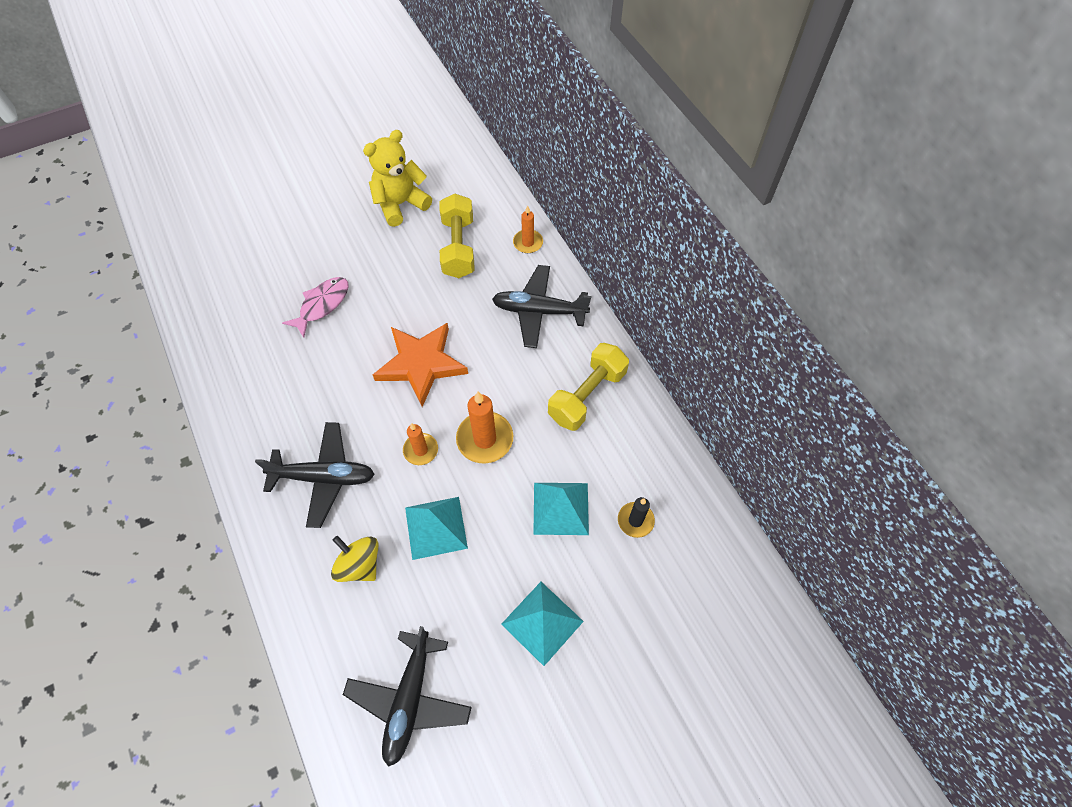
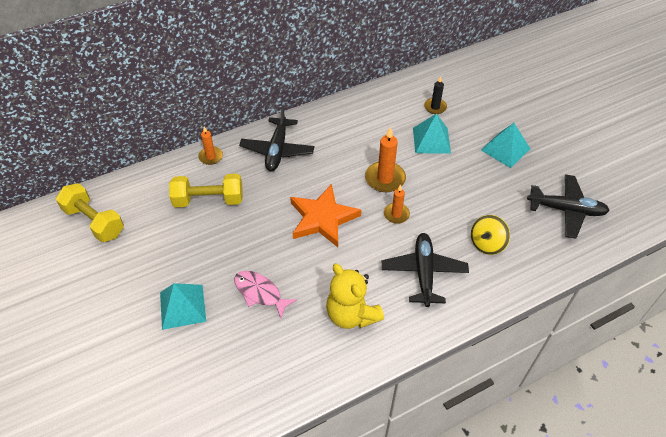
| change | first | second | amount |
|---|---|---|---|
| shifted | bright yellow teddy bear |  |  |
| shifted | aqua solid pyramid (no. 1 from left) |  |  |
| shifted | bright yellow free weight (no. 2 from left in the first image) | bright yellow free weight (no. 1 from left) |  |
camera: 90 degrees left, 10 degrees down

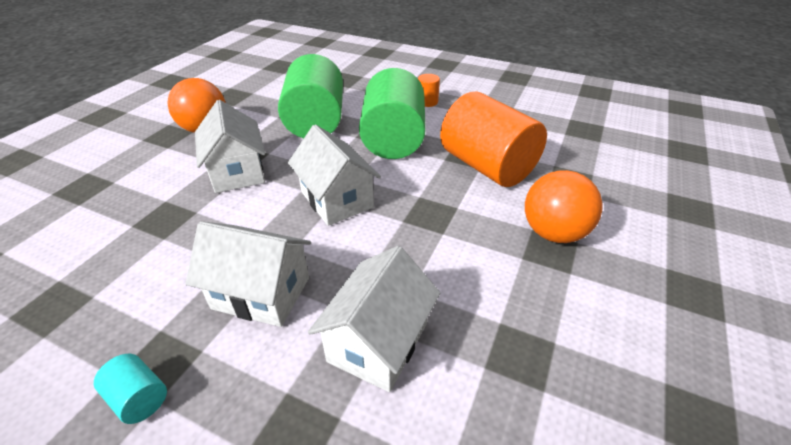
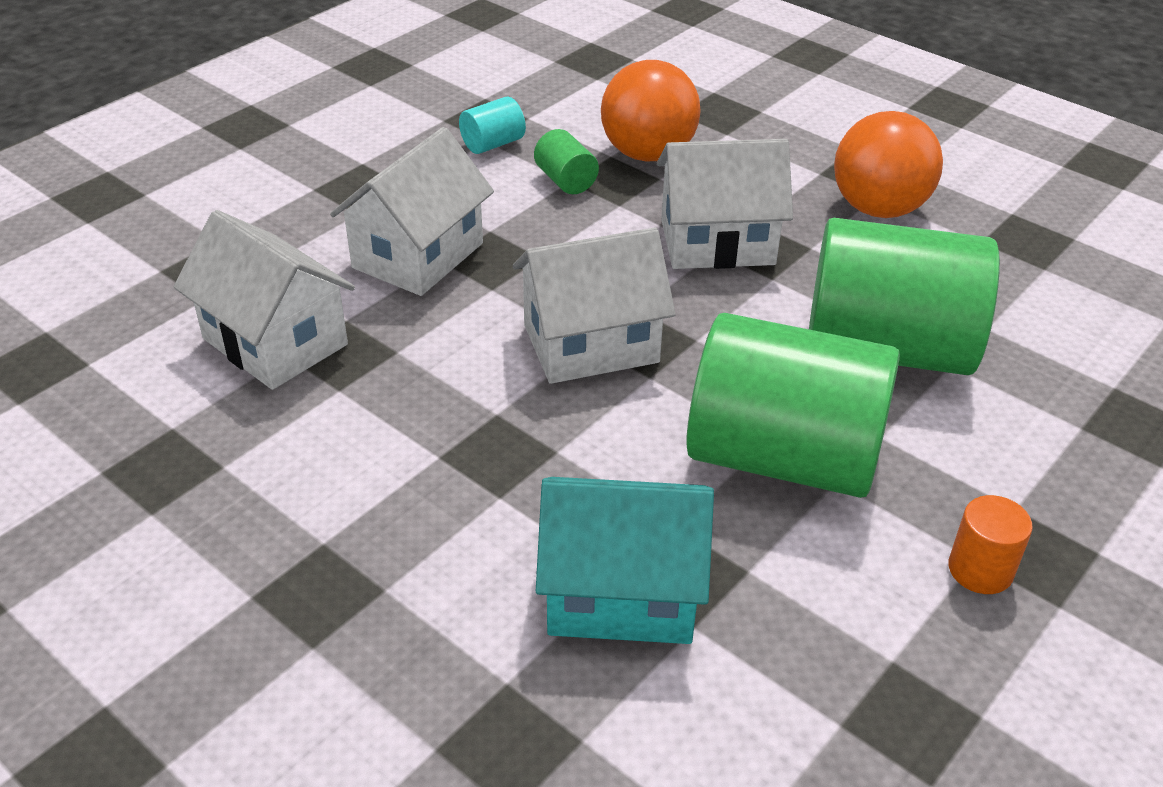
| change | first | second | amount |
|---|---|---|---|
| new |  | leaf-green solid cylinder (no. 1 from left) |  |
| shifted | aqua solid cylinder |  |  |
| shifted | orange-coloured sphere (no. 2 from left in the first image) | orange-coloured sphere (no. 1 from left) |  |
| swapped | orange-coloured solid cylinder (no. 2 from left) | aqua cottage |  |
camera: 105 degrees right, 0 degrees up

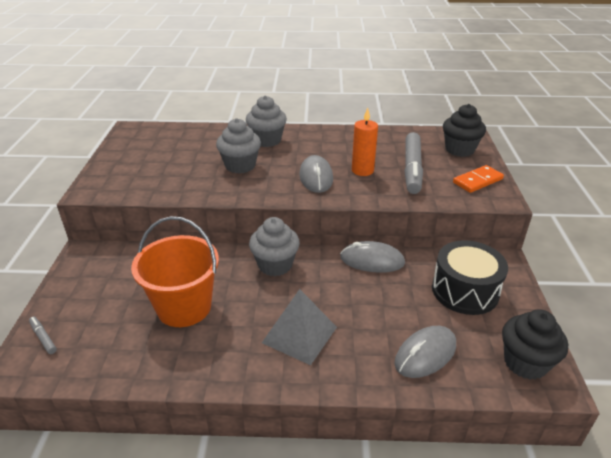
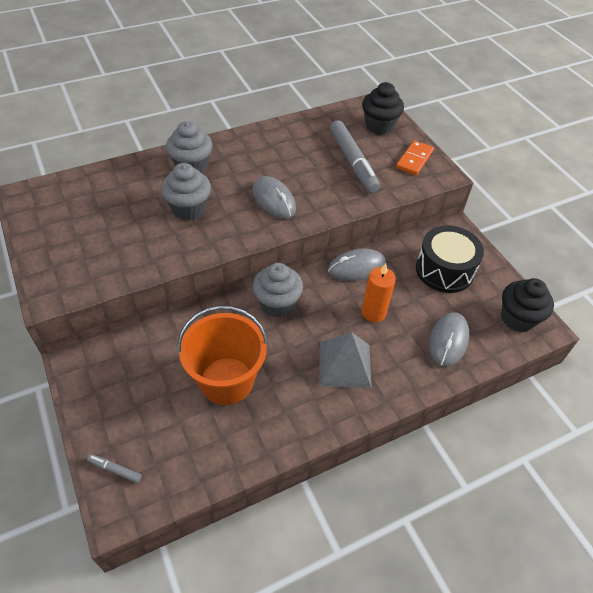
| change | first | second | amount |
|---|---|---|---|
| shifted | orange-coloured pillar candle |  |  |
camera: 30 degrees left, 15 degrees up

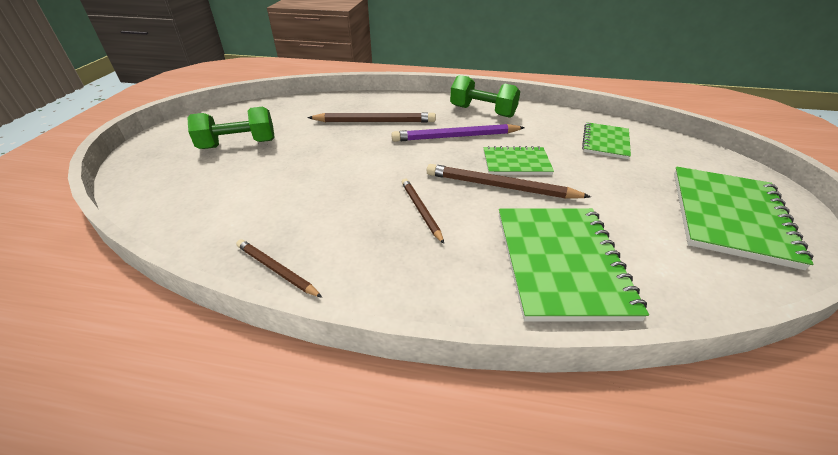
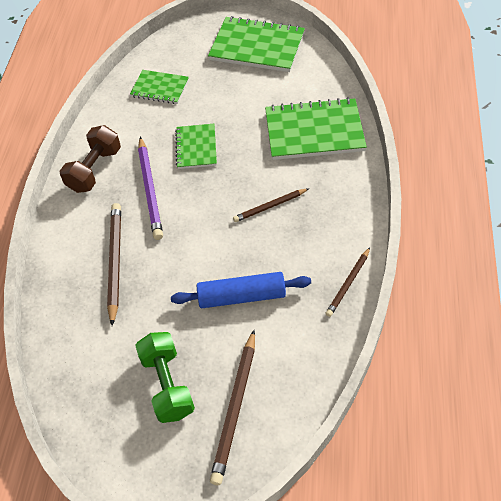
| change | first | second | amount |
|---|---|---|---|
| new |  | cobalt pastry roller |  |
| shifted | russet lead pencil (no. 4 from left in the first image) | russet lead pencil (no. 2 from left) |  |
| repainted | leaf-green free weight (no. 2 from left) | russet free weight |  |
camera: 90 degrees left, 15 degrees up

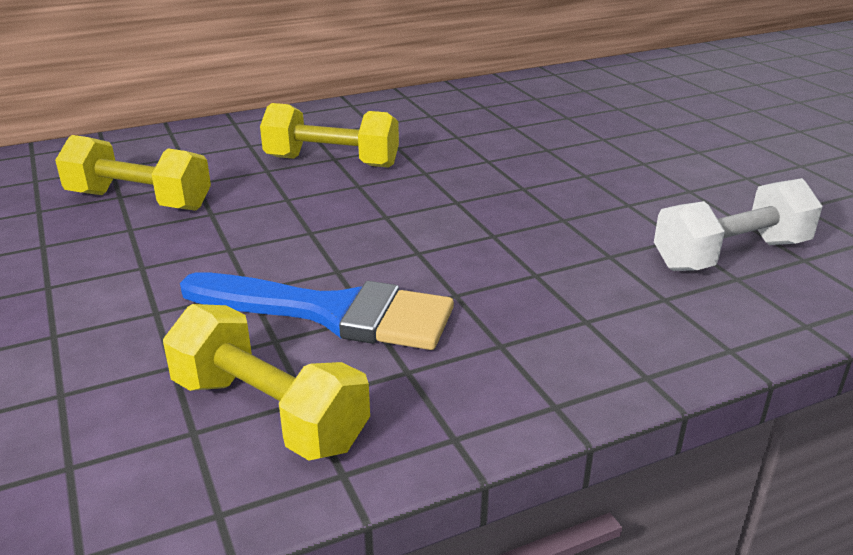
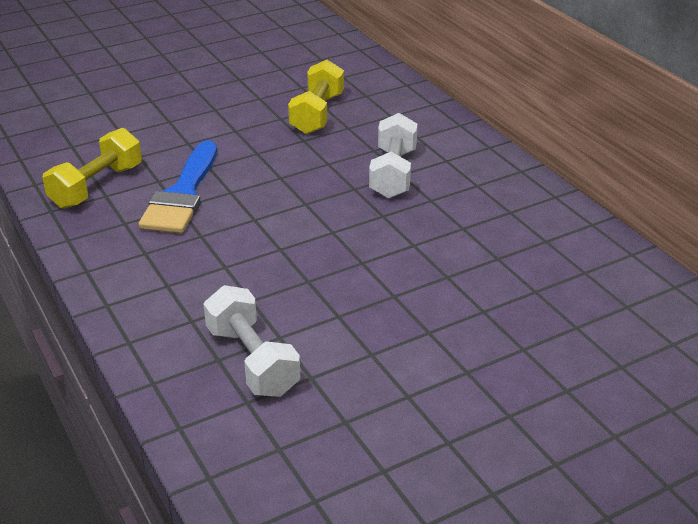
| change | first | second | amount |
|---|---|---|---|
| repainted | bright yellow free weight (no. 3 from left) | white free weight (no. 2 from left) |  |
camera: 85 degrees right, 5 degrees up

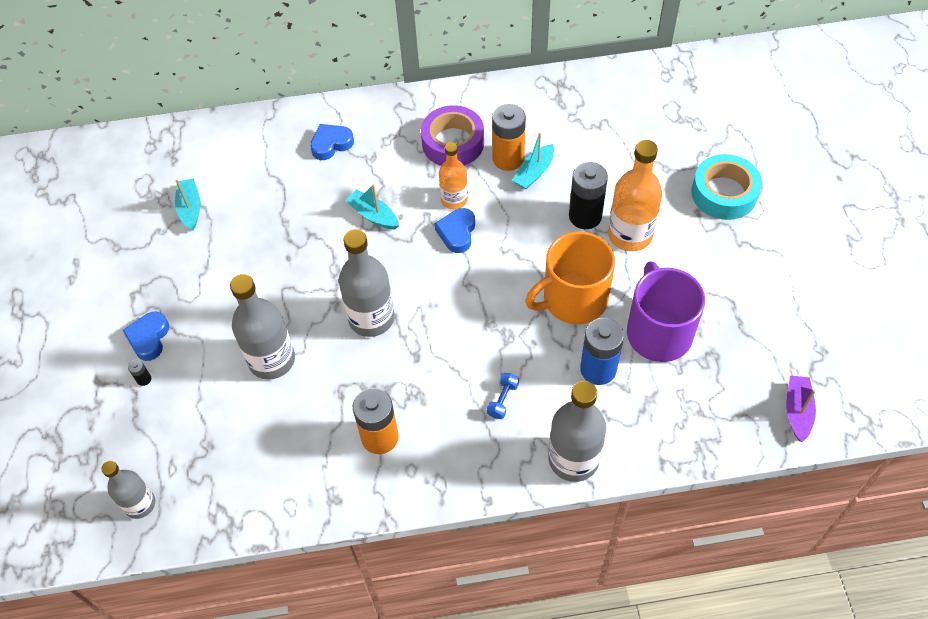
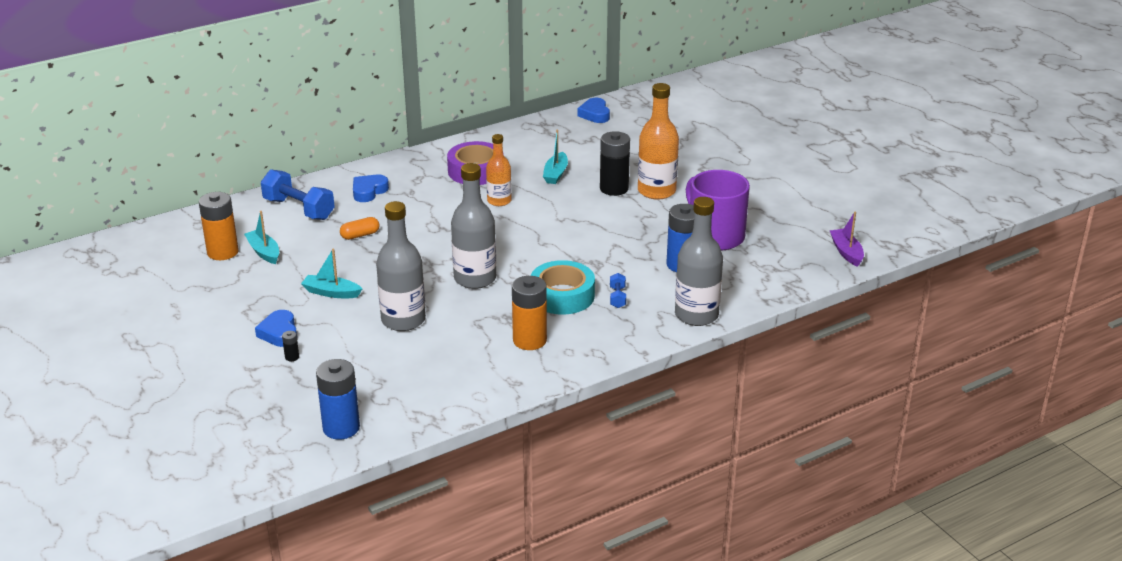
| change | first | second | amount |
|---|---|---|---|
| gone | orange-coloured mug |  |  |
| new |  | cobalt free weight (no. 1 from left) |  |
| new |  | orange-coloured pill |  |
| shifted | aqua sailboat (no. 2 from left) |  |  |
| shifted | cobalt heart (no. 3 from left) |  |  |
| shifted | orange-coloured power cell (no. 2 from left in the first image) | orange-coloured power cell (no. 1 from left) |  |
| shifted | aqua sticky tape |  |  |
| swapped | gray drink bottle (no. 1 from left) | cobalt power cell (no. 1 from left) |  |
camera: 25 degrees left, 25 degrees down

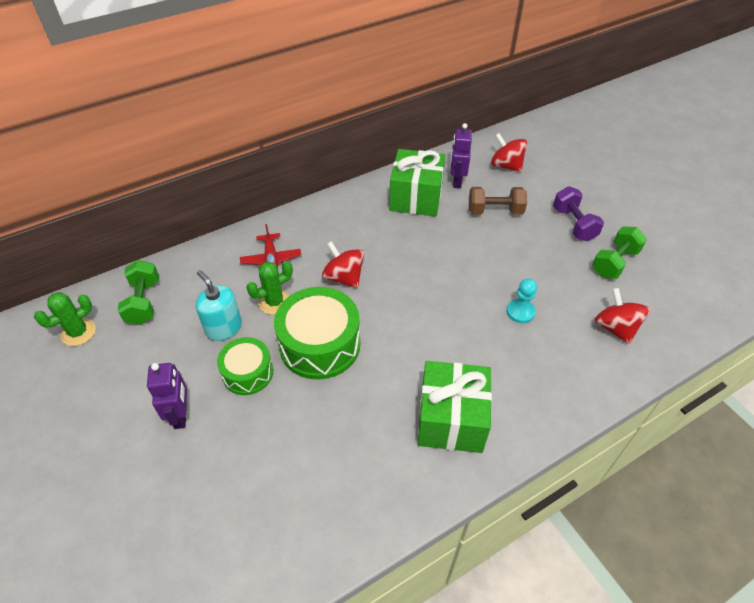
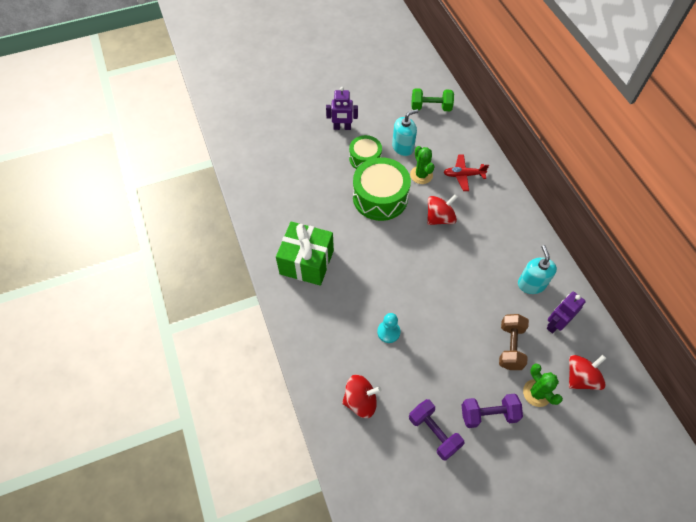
| change | first | second | amount |
|---|---|---|---|
| shifted | leaf-green saguaro cactus (no. 1 from left in the first image) | leaf-green saguaro cactus (no. 2 from left) |  |
| swapped | leaf-green present (no. 1 from left) | aqua soap dispenser (no. 2 from left) |  |
| repainted | leaf-green free weight (no. 2 from left) | violet free weight (no. 1 from left) |  |
| rotated | violet toy robot (no. 2 from left) |  | 60 degrees counterclockwise |
camera: 100 degrees right, 10 degrees up

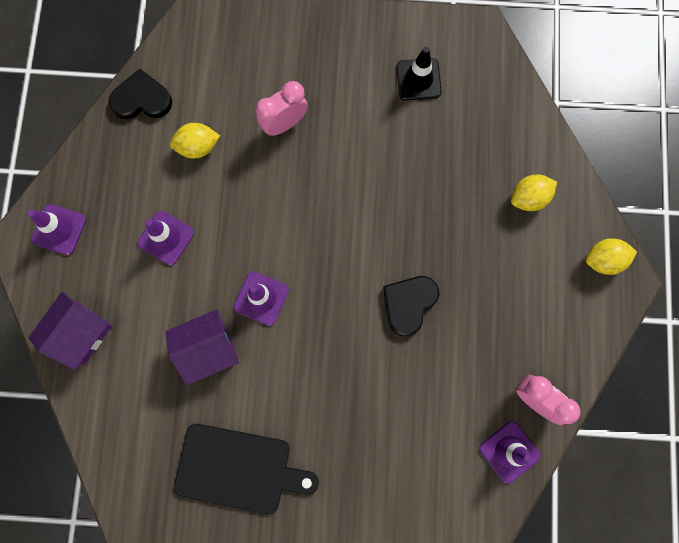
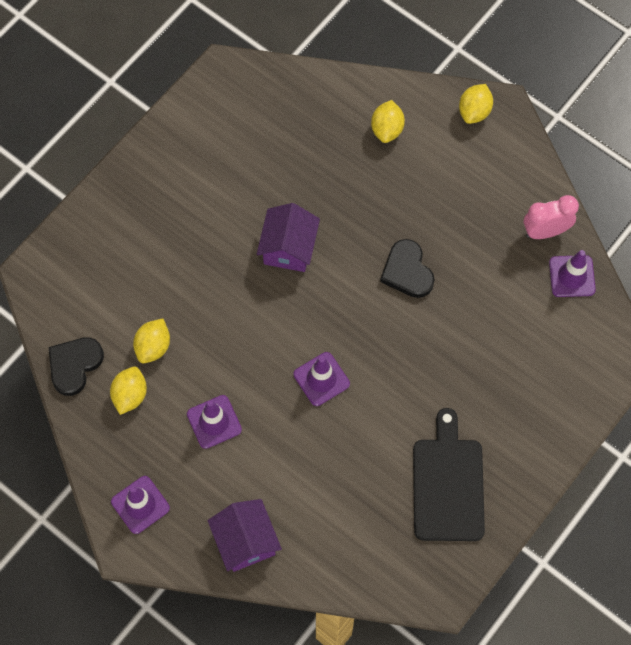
| change | first | second | amount |
|---|---|---|---|
| gone | rose-pink clock (no. 1 from left) |  |  |
| gone | black traffic cone |  |  |
| new |  | bright yellow citrus fruit (no. 1 from left) |  |
| shifted | violet cottage (no. 2 from left) |  |  |
| rotated | black cutting board |  | 45 degrees counterclockwise |
camera: 55 degrees left, 10 degrees down

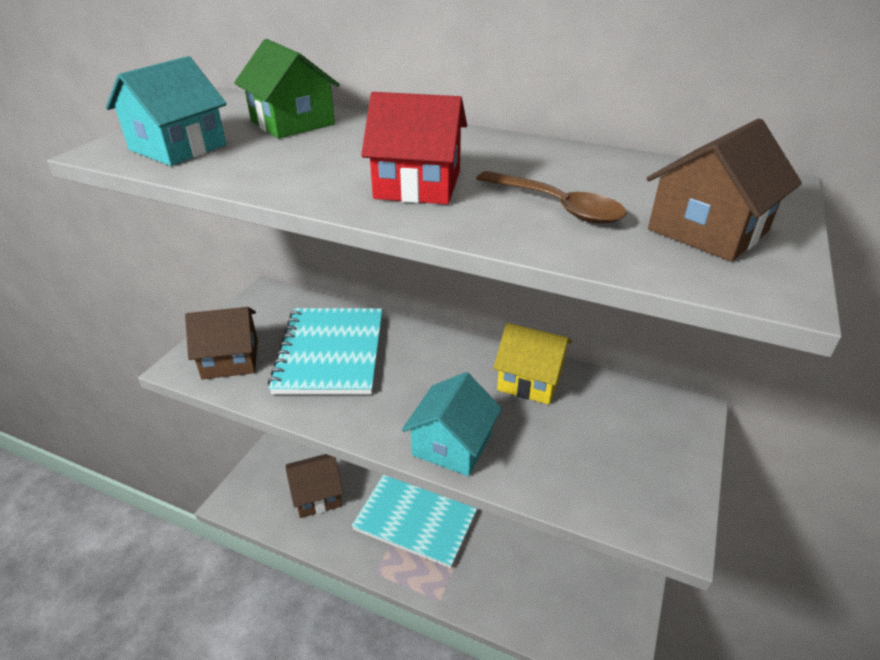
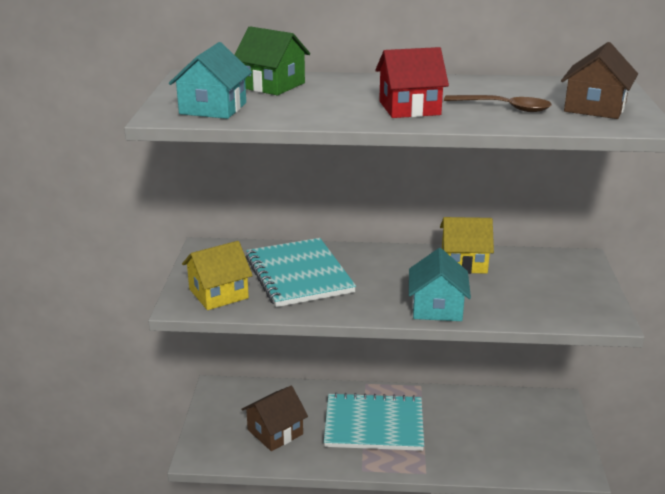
| change | first | second | amount |
|---|---|---|---|
| repainted | russet cottage (no. 1 from left) | bright yellow cottage (no. 1 from left) |  |
camera: 20 degrees left, 10 degrees down

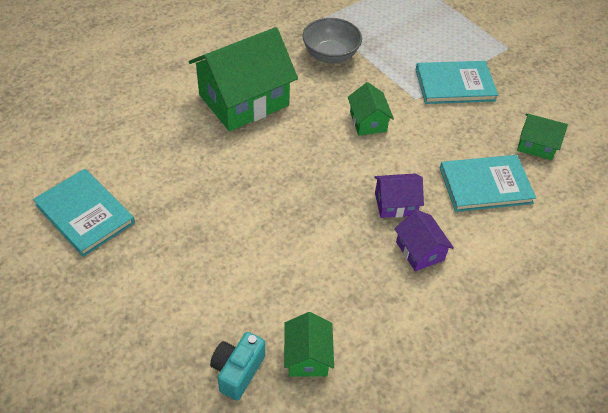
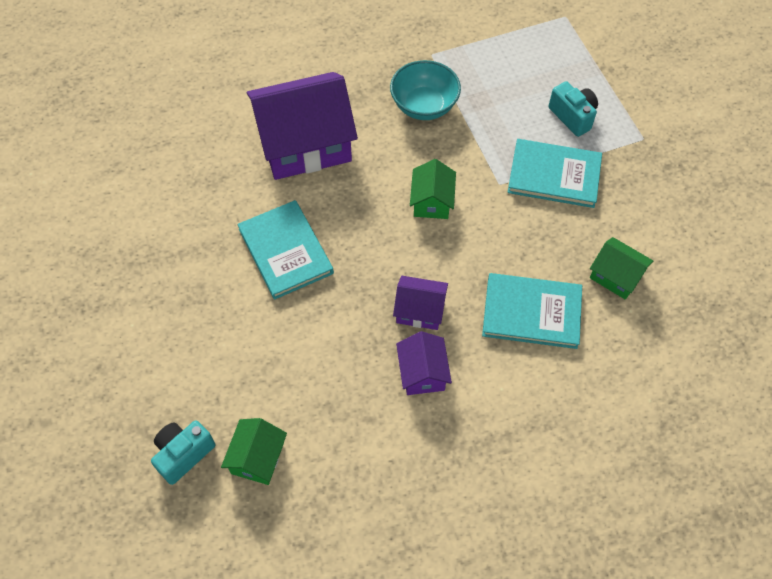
| change | first | second | amount |
|---|---|---|---|
| new |  | aqua photo camera (no. 2 from left) |  |
| shifted | aqua hardback (no. 1 from left) |  |  |
| repainted | leaf-green cottage (no. 1 from left) | violet cottage (no. 1 from left) |  |
| repainted | gray serving bowl | aqua serving bowl |  |
camera: 20 degrees right, 10 degrees up

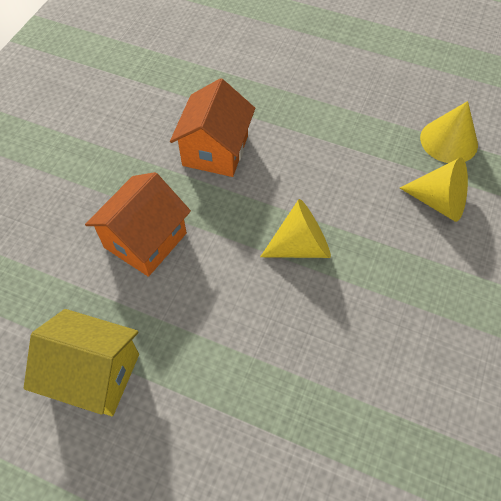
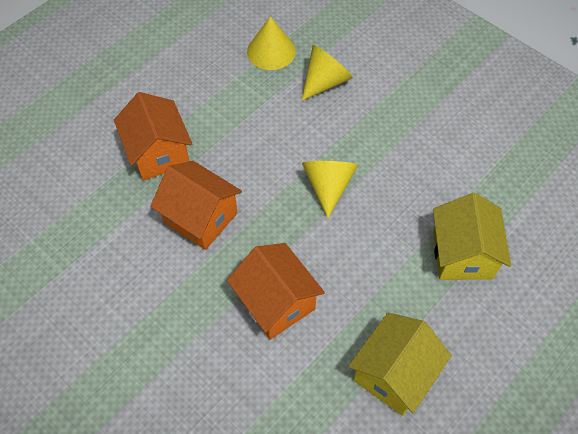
| change | first | second | amount |
|---|---|---|---|
| new |  | orange-coloured cottage (no. 1 from left) |  |
| new |  | bright yellow cottage (no. 2 from left) |  |
camera: 70 degrees left, 0 degrees up

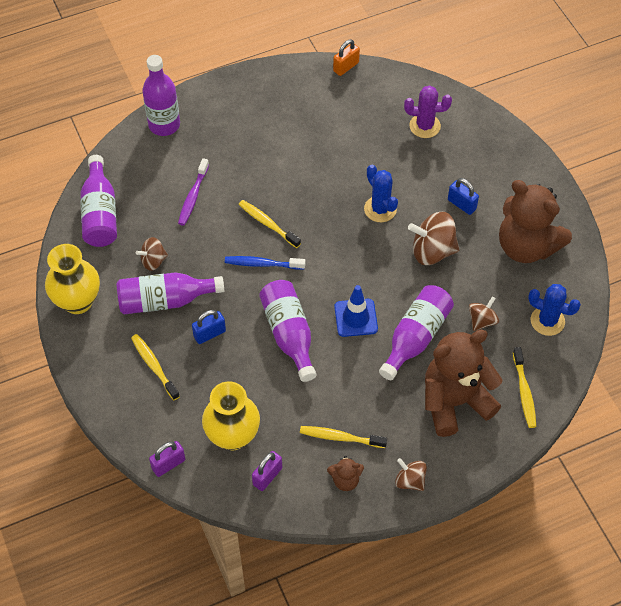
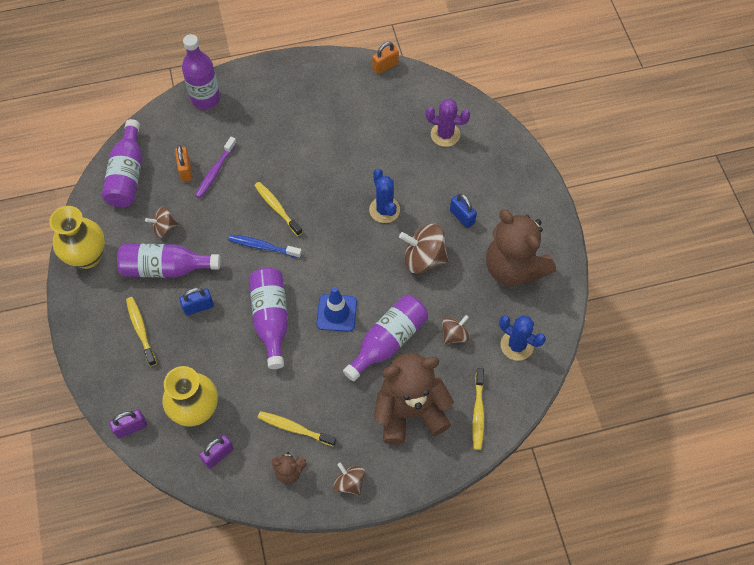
| change | first | second | amount |
|---|---|---|---|
| new |  | orange-coloured padlock (no. 1 from left) |  |
camera: 10 degrees right, 5 degrees up

